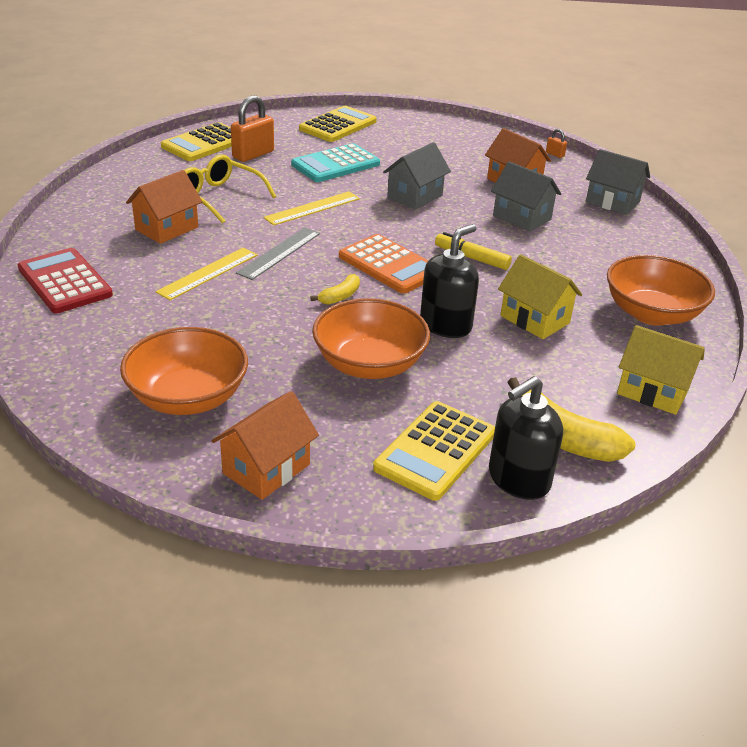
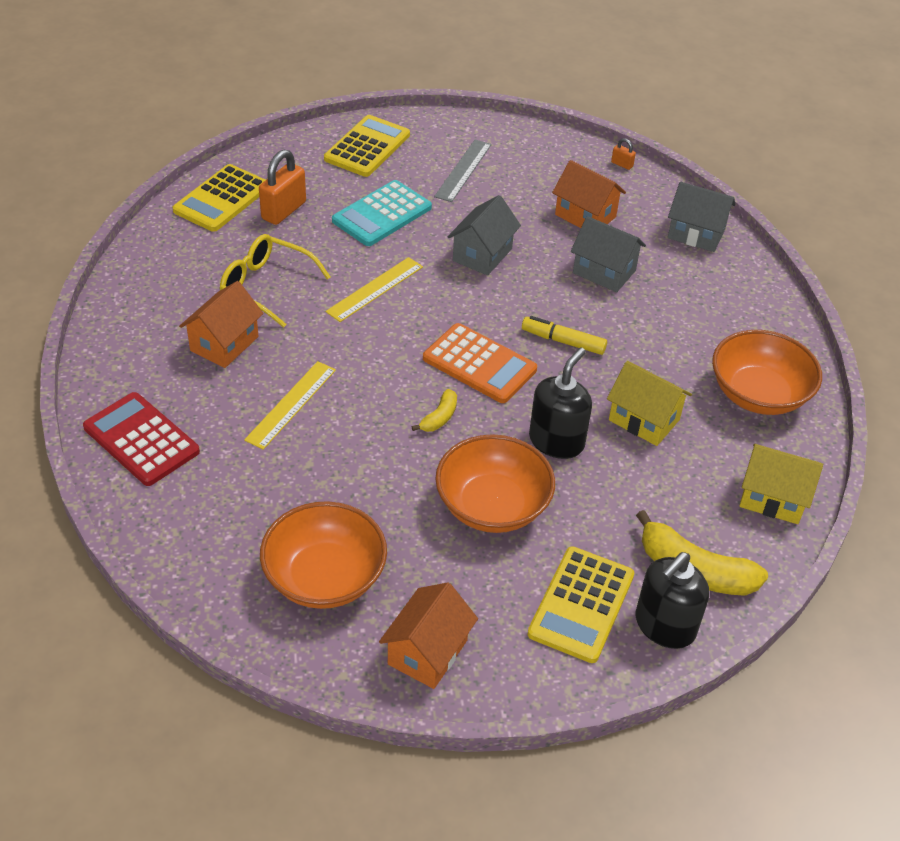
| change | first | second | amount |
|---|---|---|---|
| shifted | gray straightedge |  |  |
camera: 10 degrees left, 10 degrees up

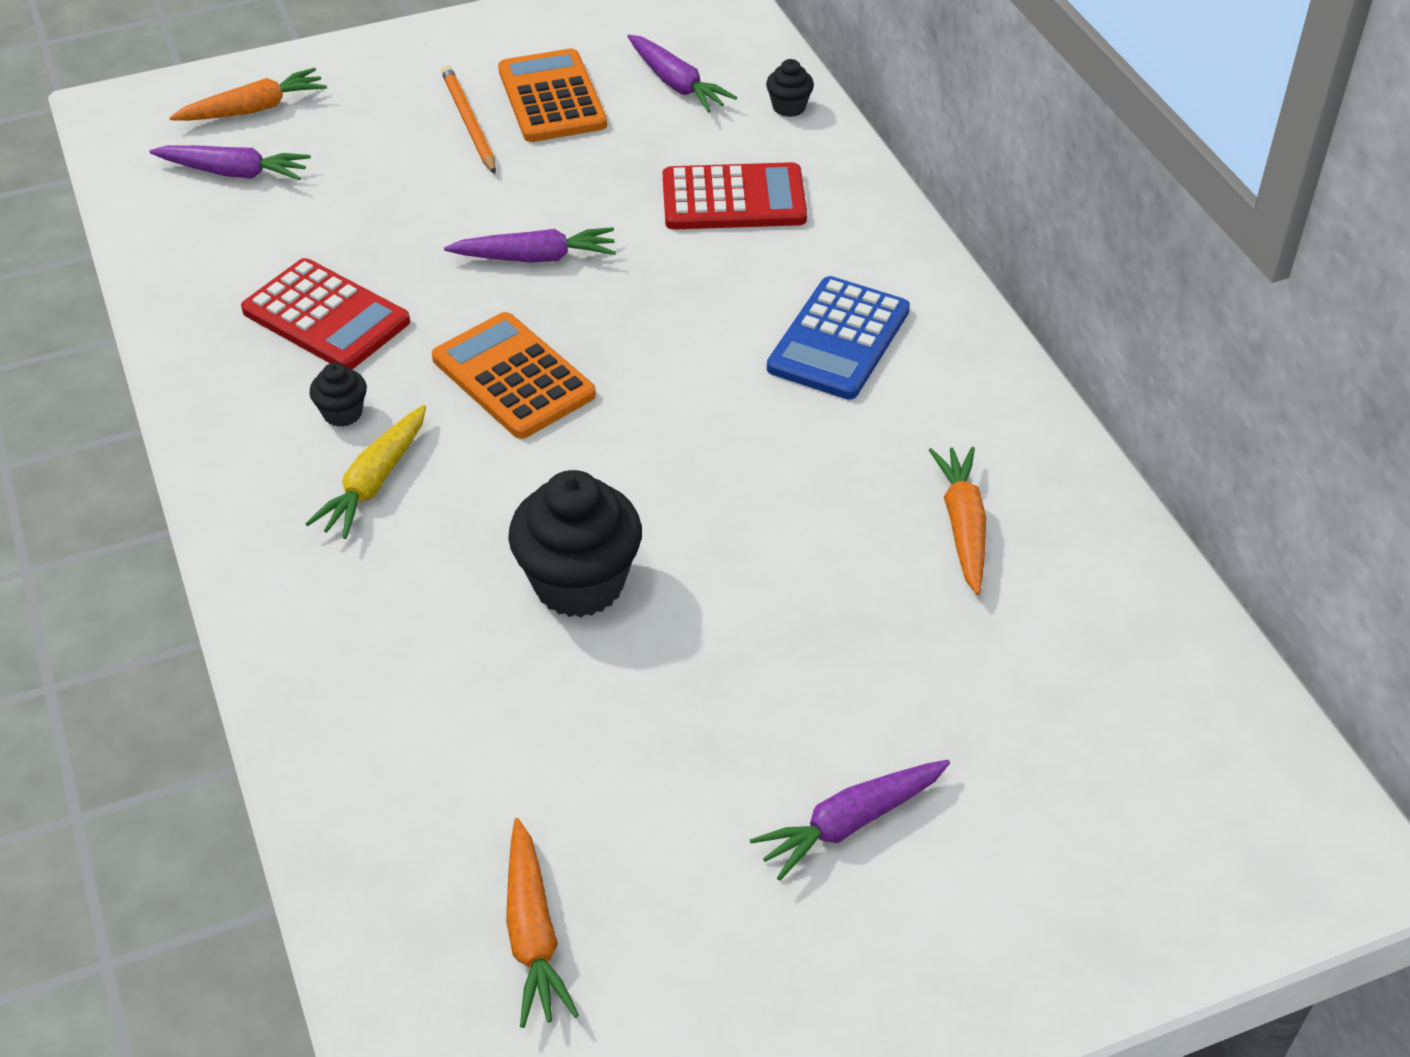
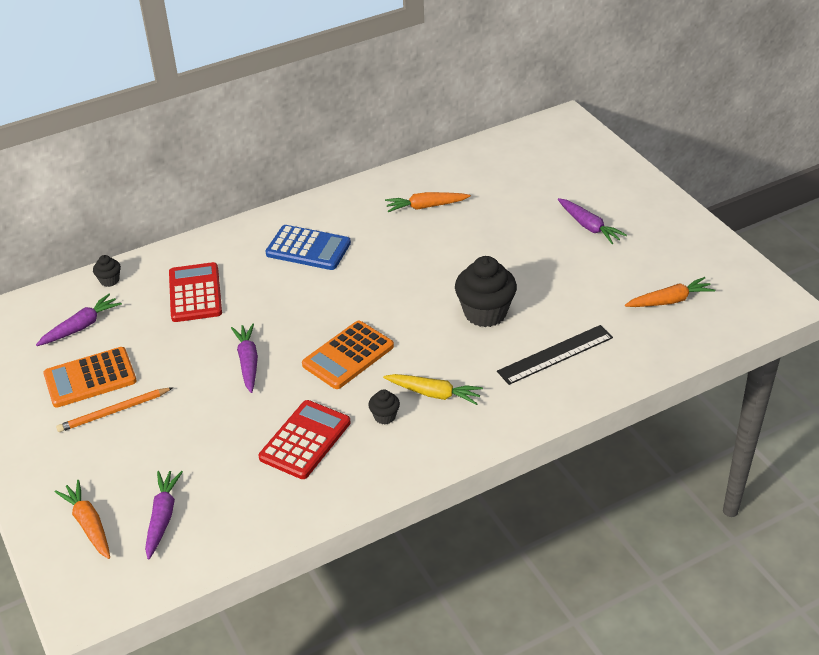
| change | first | second | amount |
|---|---|---|---|
| new |  | black straightedge |  |
camera: 95 degrees left, 5 degrees down

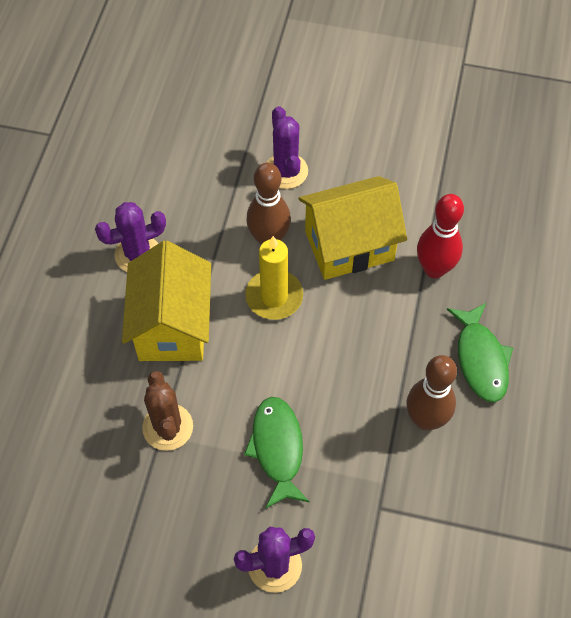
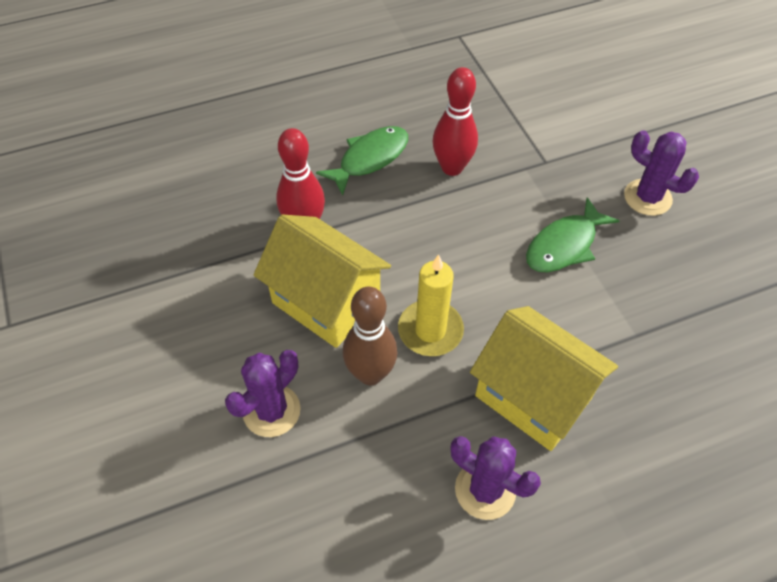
| change | first | second | amount |
|---|---|---|---|
| gone | russet saguaro cactus |  |  |
| repainted | russet skittle (no. 2 from left) | scarlet skittle (no. 2 from left) |  |
| rotated | bright yellow cottage (no. 1 from left in the first image) | bright yellow cottage (no. 2 from left) | 75 degrees clockwise |
camera: 125 degrees left, 5 degrees down

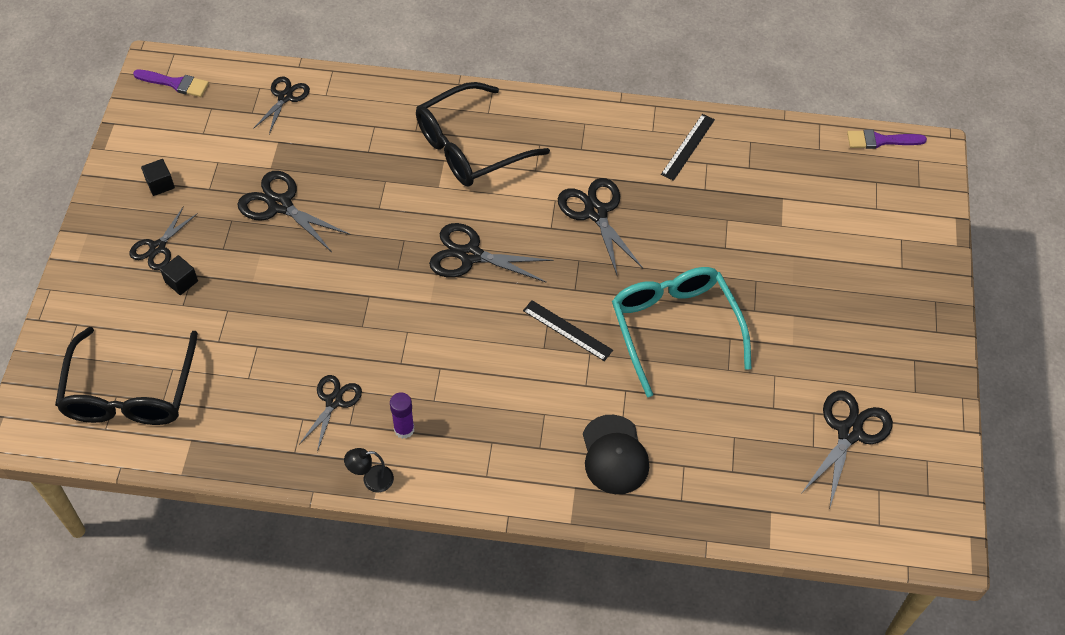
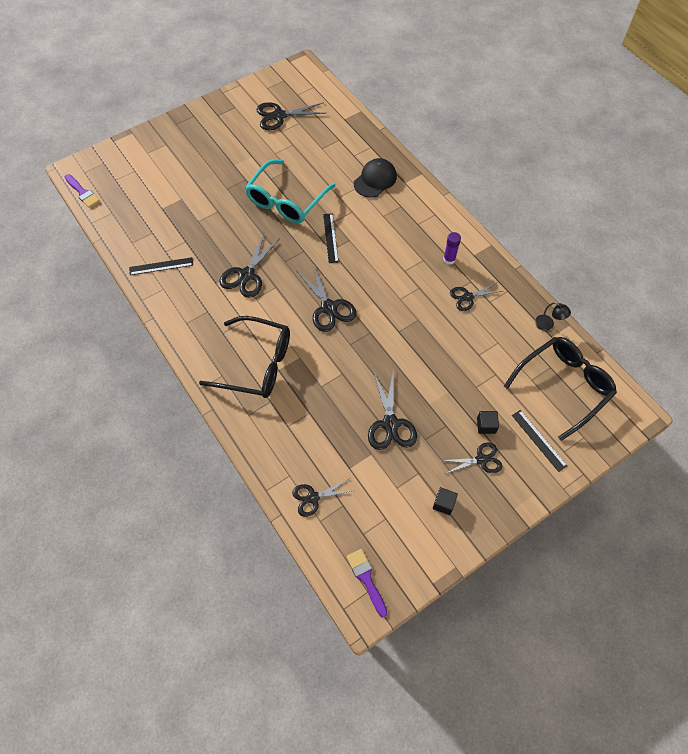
| change | first | second | amount |
|---|---|---|---|
| new |  | black straightedge (no. 3 from left) |  |
| shifted | black lamp |  |  |
camera: 130 degrees left, 5 degrees up

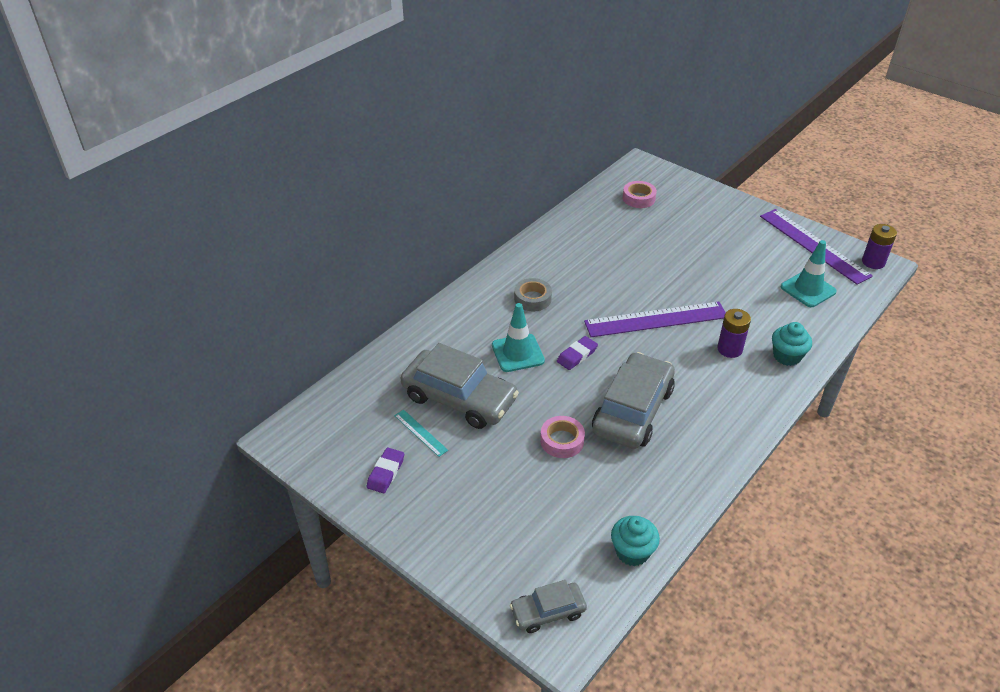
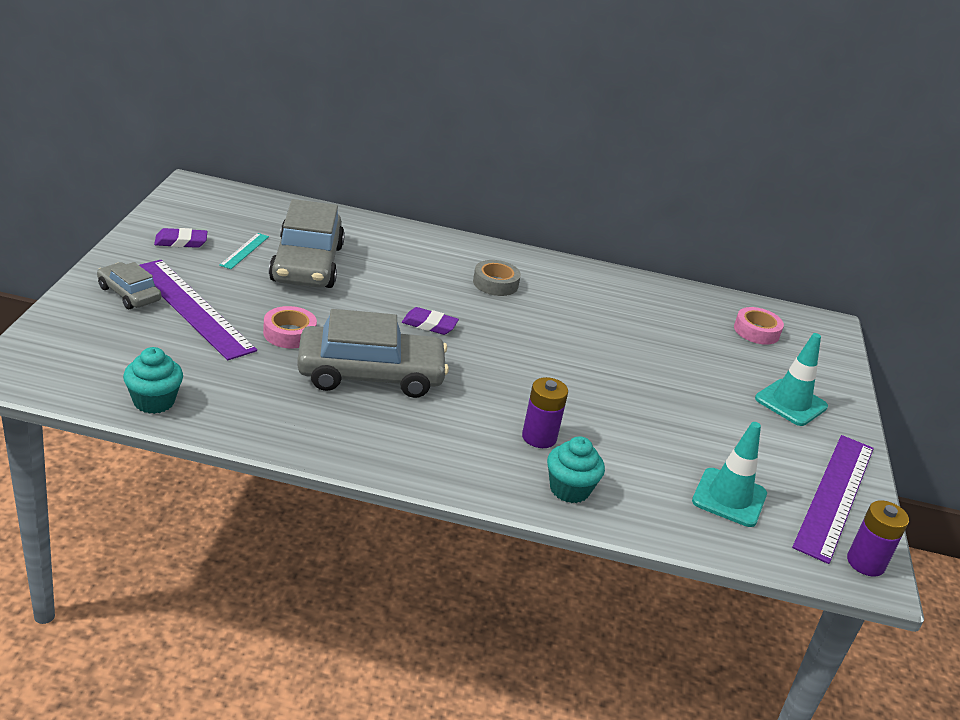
| change | first | second | amount |
|---|---|---|---|
| shifted | aqua traffic cone (no. 1 from left in the first image) | aqua traffic cone (no. 2 from left) |  |
| shifted | gray toy car (no. 2 from left in the first image) | gray toy car (no. 1 from left) |  |
| shifted | violet straightedge (no. 1 from left) |  |  |
camera: 55 degrees right, 10 degrees down

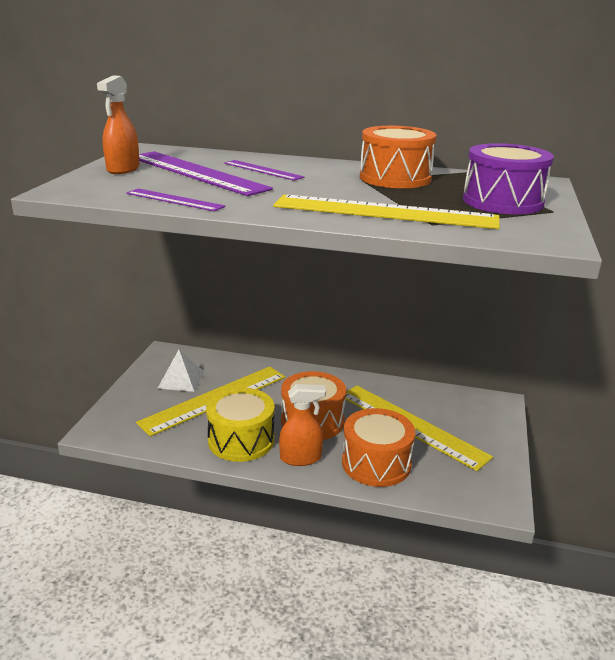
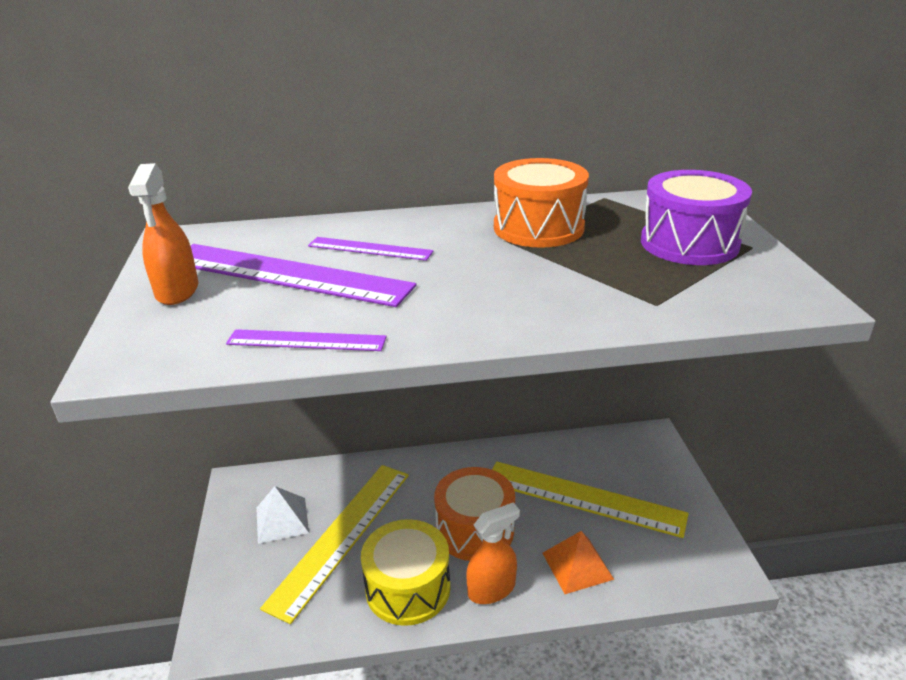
| change | first | second | amount |
|---|---|---|---|
| gone | bright yellow straightedge (no. 2 from left) |  |  |
| swapped | orange-coloured snare drum (no. 2 from left) | orange-coloured solid pyramid |  |
camera: 20 degrees left, 5 degrees up

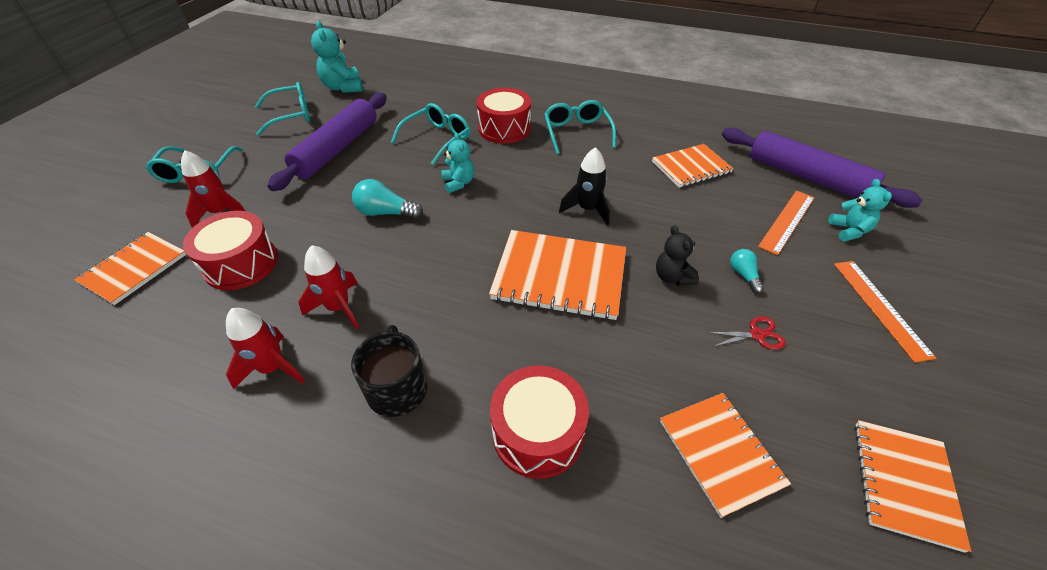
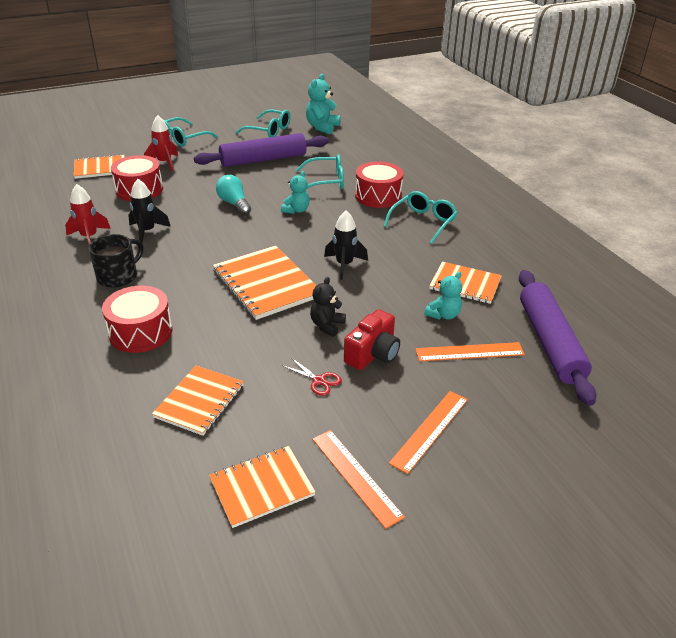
| change | first | second | amount |
|---|---|---|---|
| new |  | orange-coloured straightedge (no. 1 from left) |  |
| shifted | aqua teddy bear (no. 3 from left) |  |  |
| swapped | aqua light bulb (no. 2 from left) | scarlet photo camera |  |
| repainted | scarlet rocket (no. 3 from left) | black rocket (no. 1 from left) |  |
camera: 45 degrees right, 10 degrees down

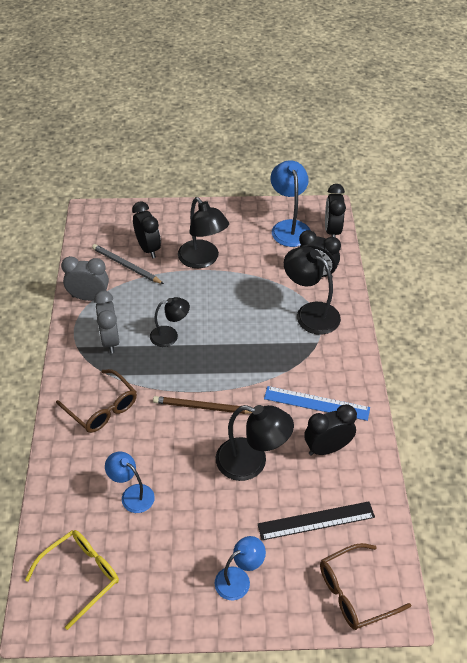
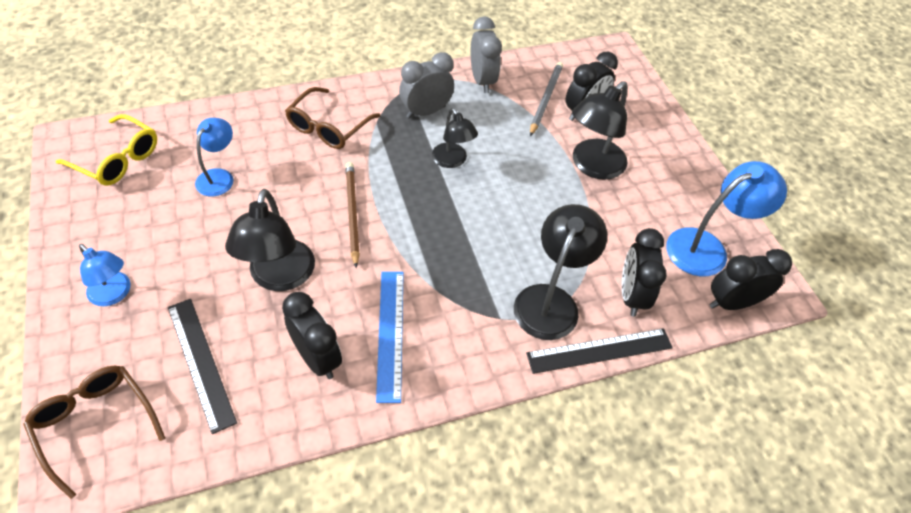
| change | first | second | amount |
|---|---|---|---|
| new |  | black straightedge (no. 2 from left) |  |
camera: 70 degrees right, 5 degrees up

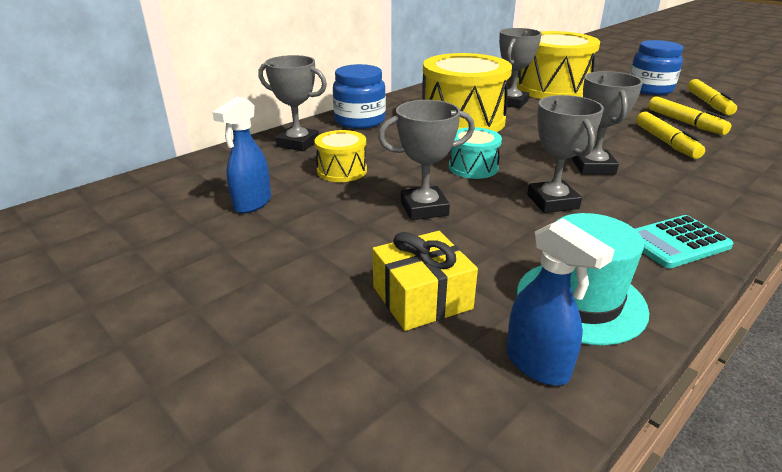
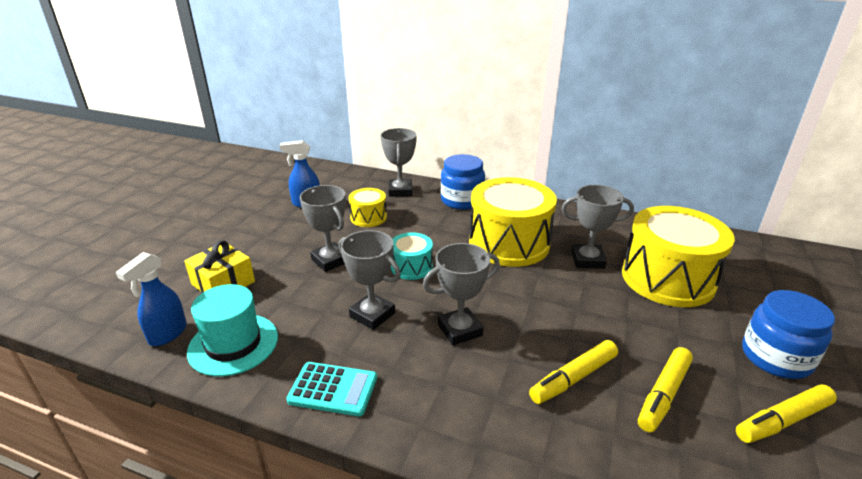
| change | first | second | amount |
|---|---|---|---|
| rotated | gray award cup (no. 4 from left in the first image) | gray award cup (no. 2 from left) | 75 degrees clockwise |
| rotated | aqua adding machine |  | 150 degrees clockwise |
camera: 65 degrees right, 0 degrees up

